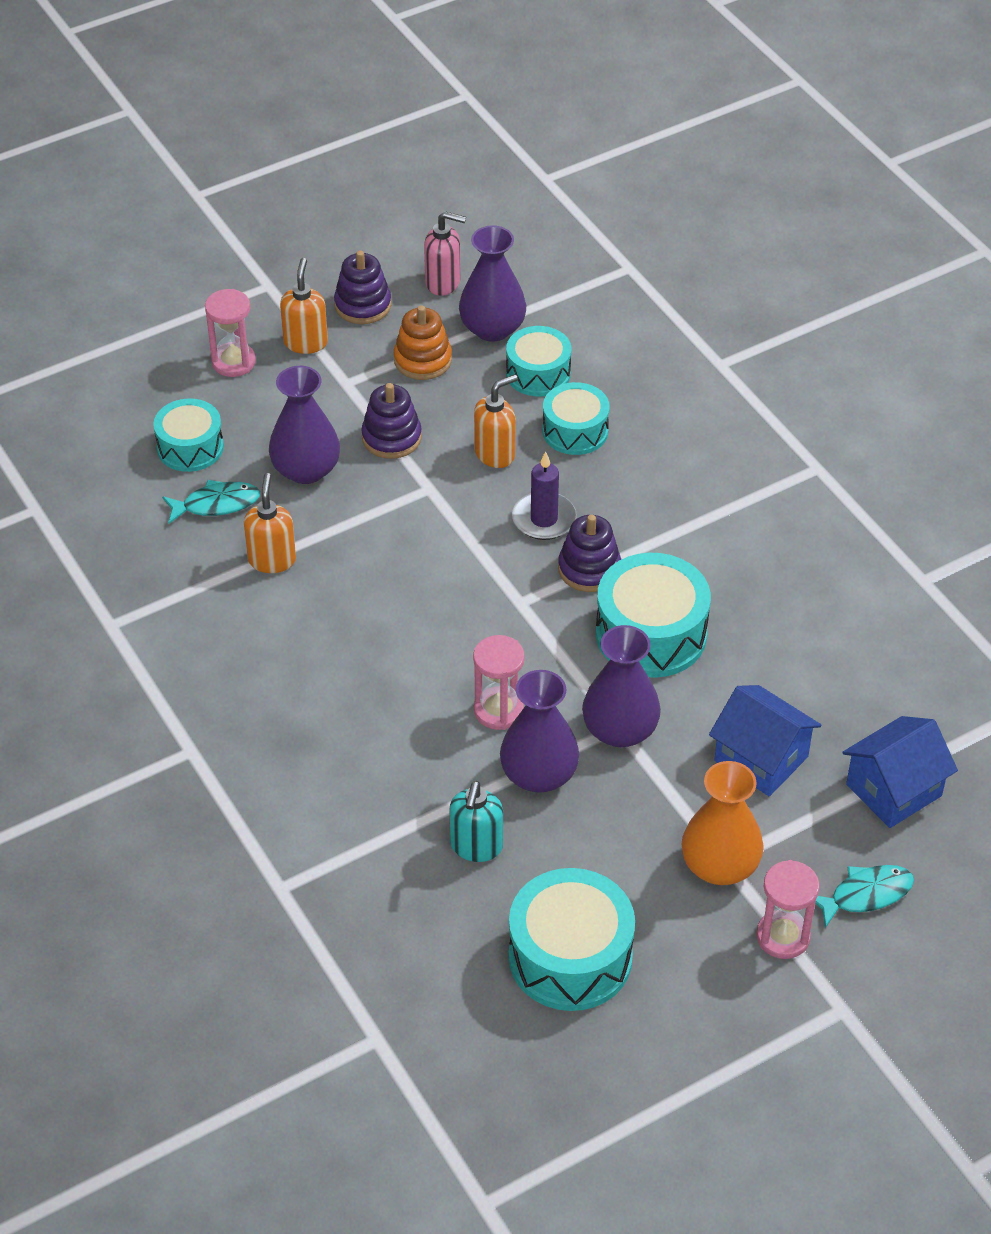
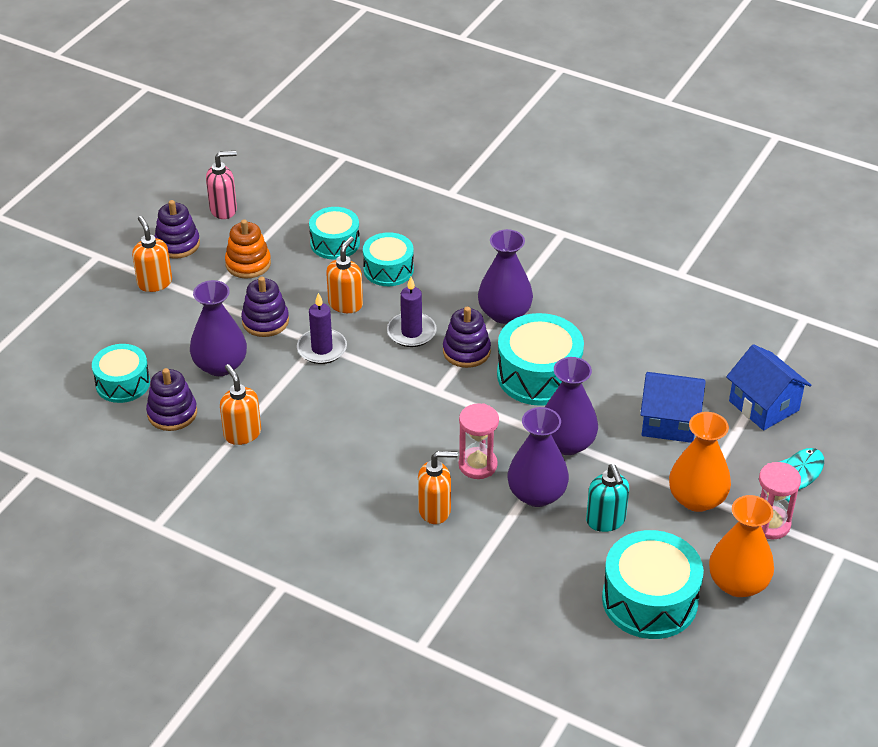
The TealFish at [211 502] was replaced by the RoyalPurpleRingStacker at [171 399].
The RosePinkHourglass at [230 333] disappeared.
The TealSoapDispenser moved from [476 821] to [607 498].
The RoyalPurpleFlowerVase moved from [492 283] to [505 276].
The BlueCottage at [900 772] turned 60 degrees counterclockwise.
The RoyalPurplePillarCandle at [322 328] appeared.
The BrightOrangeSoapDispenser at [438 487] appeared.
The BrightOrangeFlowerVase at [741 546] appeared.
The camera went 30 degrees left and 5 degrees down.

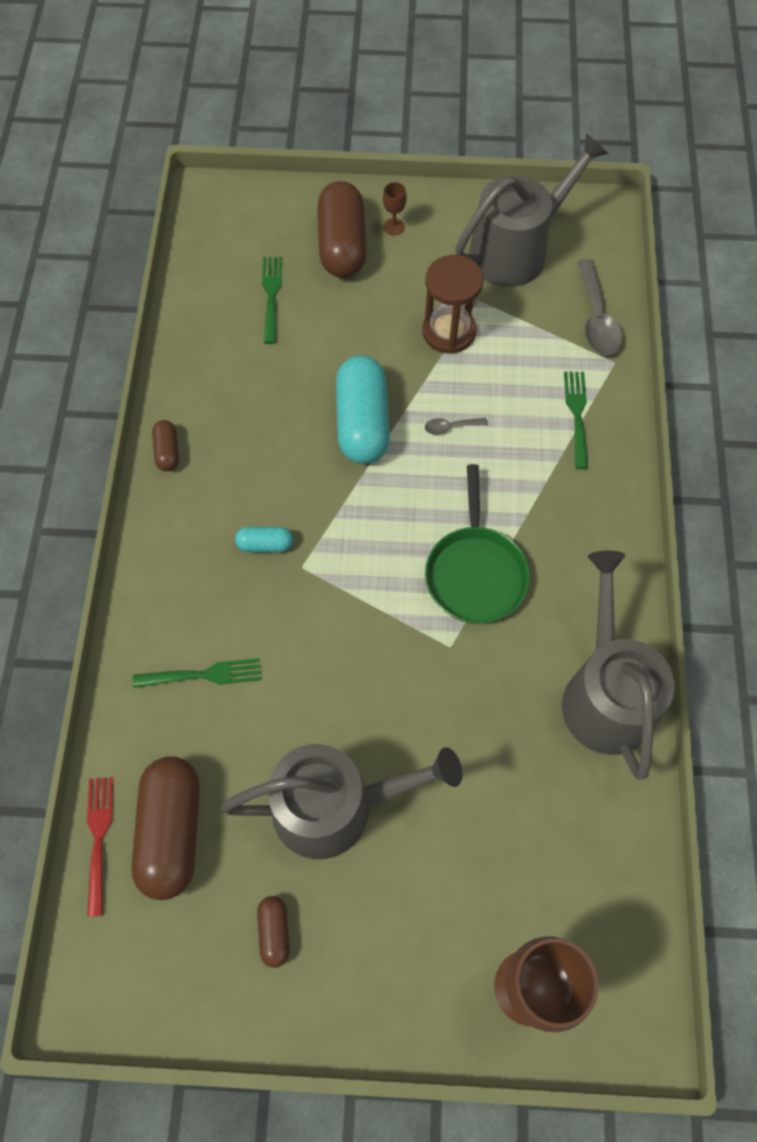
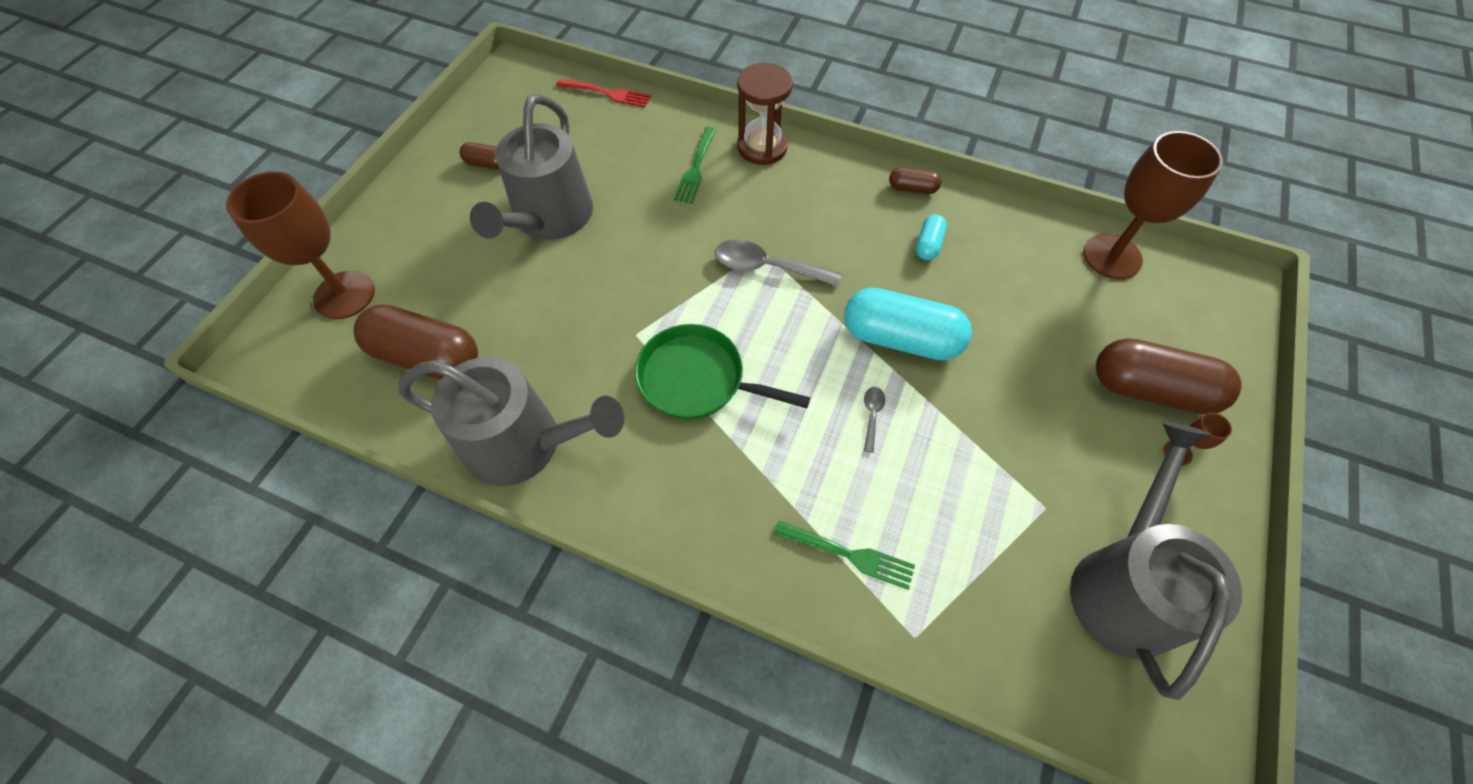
The DarkBrownCapsule moved from [165 828] to [416 342].
The TealCapsule moved from [264 539] to [931 237].
The GreenTableFork at [272 300] disappeared.
The DarkBrownHourglass moved from [452 304] to [765 114].
The AshGreyWateringCan at [532 210] turned 150 degrees counterclockwise.
The AshGreyTablespoon moved from [600 307] to [778 262].
The DarkBrownGoblet at [1153 205] appeared.
The camera went 110 degrees right and 5 degrees down.

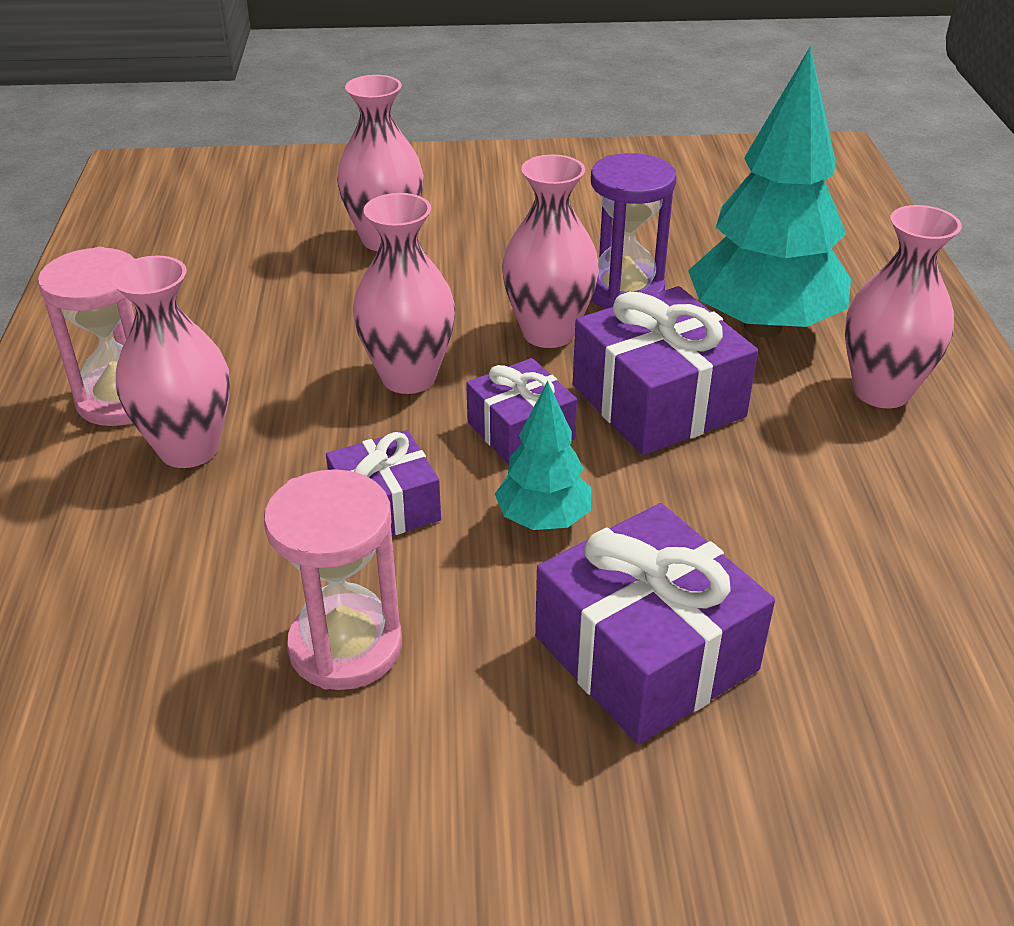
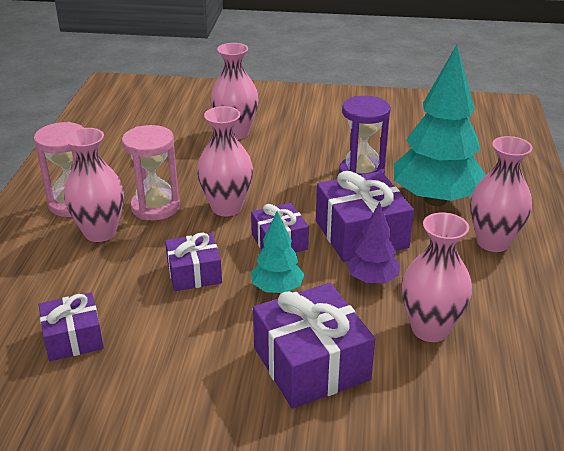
The RosePinkHourglass moved from [333 579] to [151 172].
The RosePinkFlowerVase moved from [550 251] to [437 277].
The RoyalPurpleGift at [71 326] appeared.
The RoyalPurpleFirTree at [373 243] appeared.
The camera went 10 degrees right and 5 degrees down.

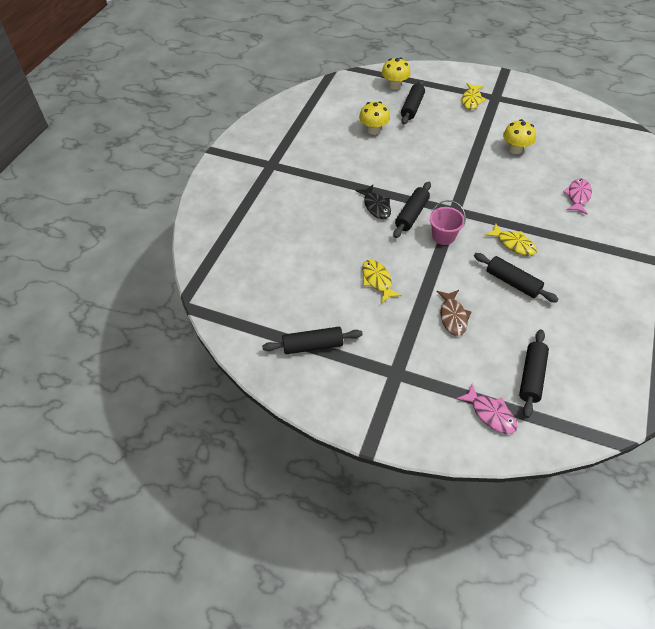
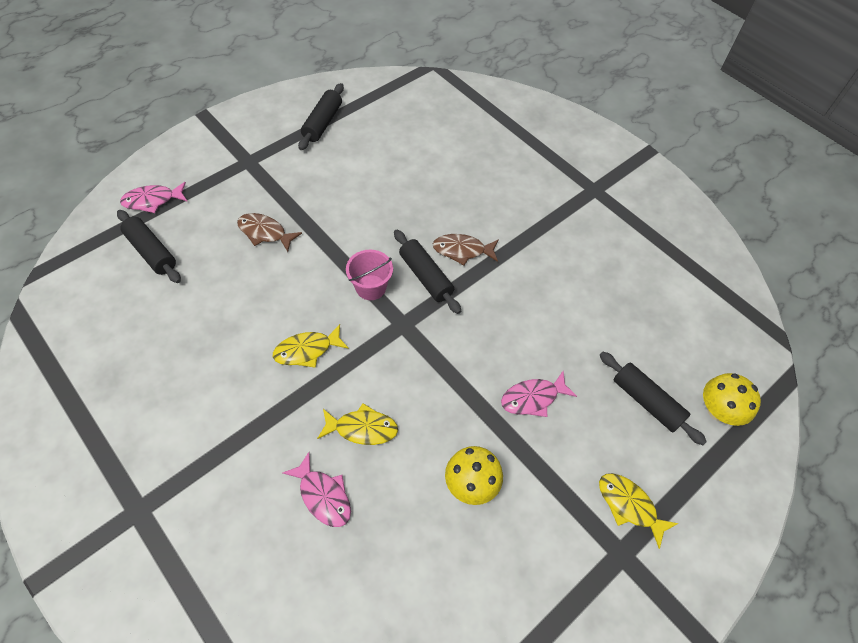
The JetBlackFish at [373 202] became the DarkBrownFish at [466 249].
The BrightYellowMushroom at [374 118] disappeared.
The BrightYellowFish moved from [382 281] to [357 424].
The JetBlackDoughRoller at [516 278] disappeared.
The RosePinkFish at [539 394] appeared.
The camera went 115 degrees right and 5 degrees up.

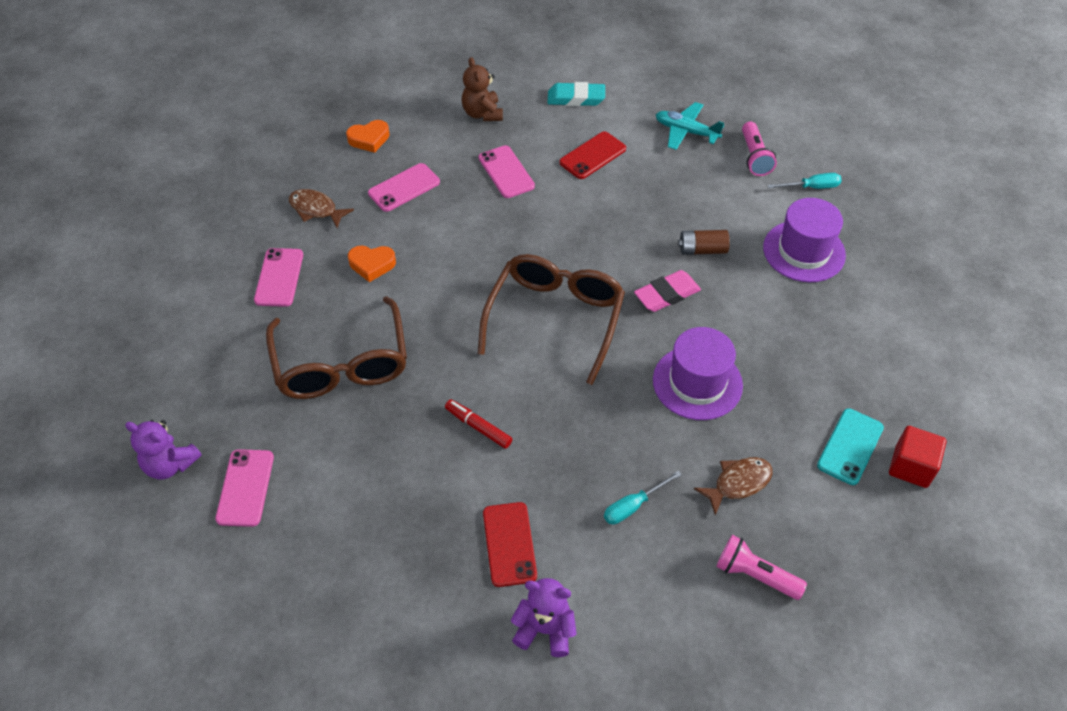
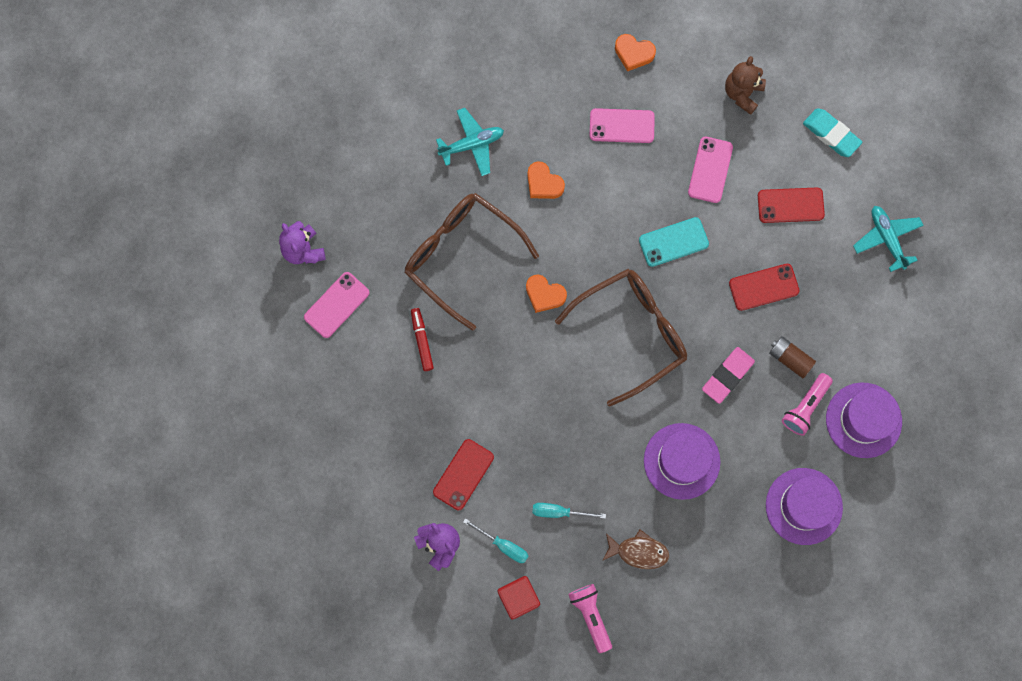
The RosePinkPhone at [278 277] was replaced by the TealPlane at [470 142].
The DarkBrownGlasses at [336 347] turned 105 degrees clockwise.
The DarkBrownFish at [321 208] disappeared.
The RedMarkerPen moved from [478 424] to [422 339].
The RosePinkEraser at [667 291] turned 60 degrees counterclockwise.
The RosePinkFlashlight moved from [759 149] to [807 404].
The TealFlatScrewdriver moved from [805 181] to [495 540].
The TealPhone moved from [850 446] to [674 242].
The RedSolidCube moved from [918 457] to [518 598].
The BrightOrangeHeart at [546 293] appeared.
The RedPhone at [764 287] appeared.
The RoyalPurpleTopHat at [804 506] appeared.
The camera went 40 degrees right and 25 degrees up.

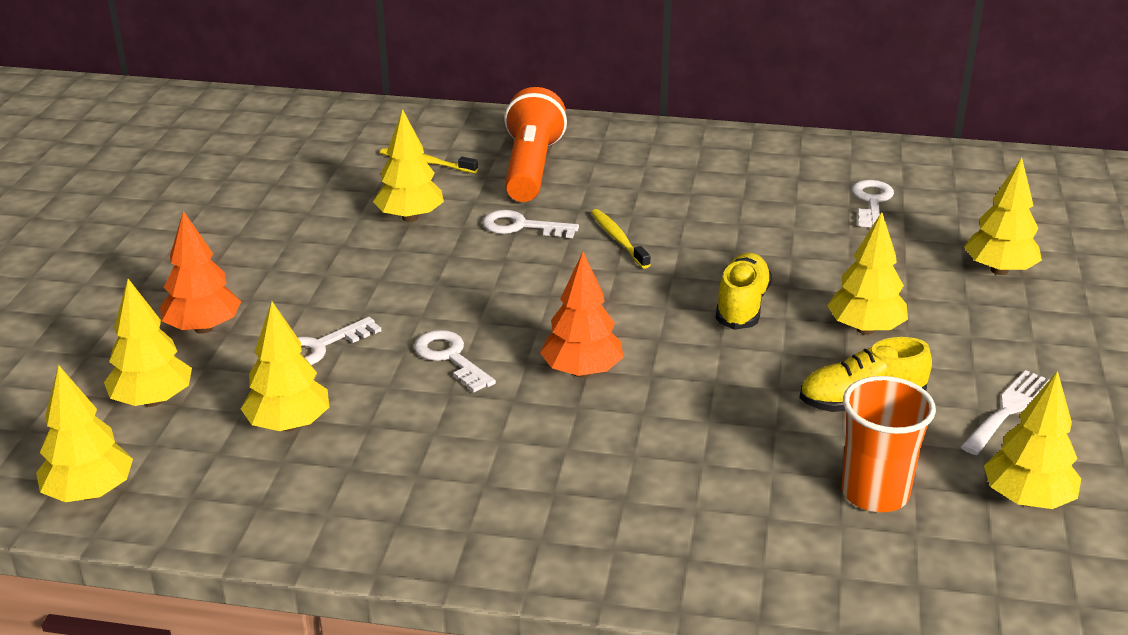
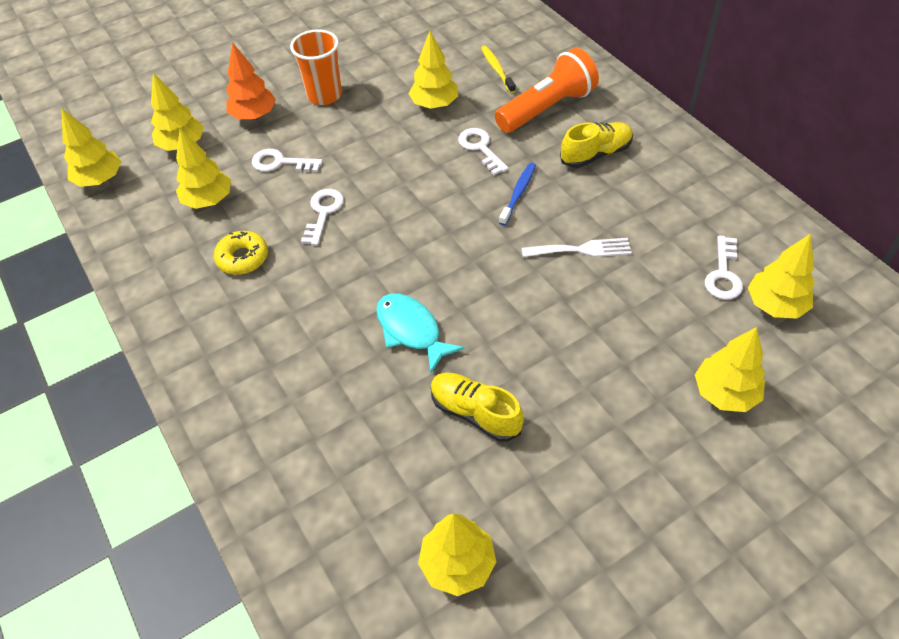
The BrightOrangeFirTree at [582 315] disappeared.
The BrightYellowToothbrush at [620 239] became the BlueToothbrush at [517 194].
The BrightYellowSneaker moved from [744 291] to [596 145].
The BrightYellowFirTree moved from [867 273] to [781 276].
The BrightOrangeBeaker moved from [889 444] to [316 67].
The PureWhiteDoorKey at [873 203] turned 135 degrees clockwise.
The PureWhiteTableFork moved from [1005 412] to [577 247].
The BrightYellowDoughnut at [241 253] appeared.
The TealFish at [420 333] appeared.
The camera went 50 degrees right and 20 degrees up.

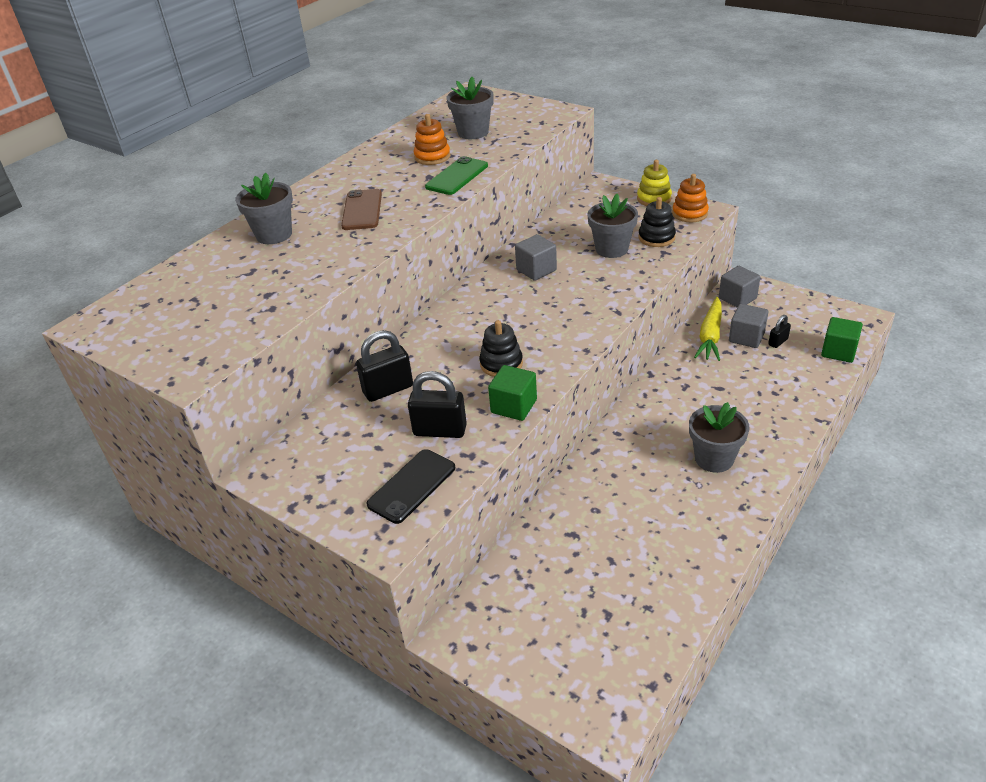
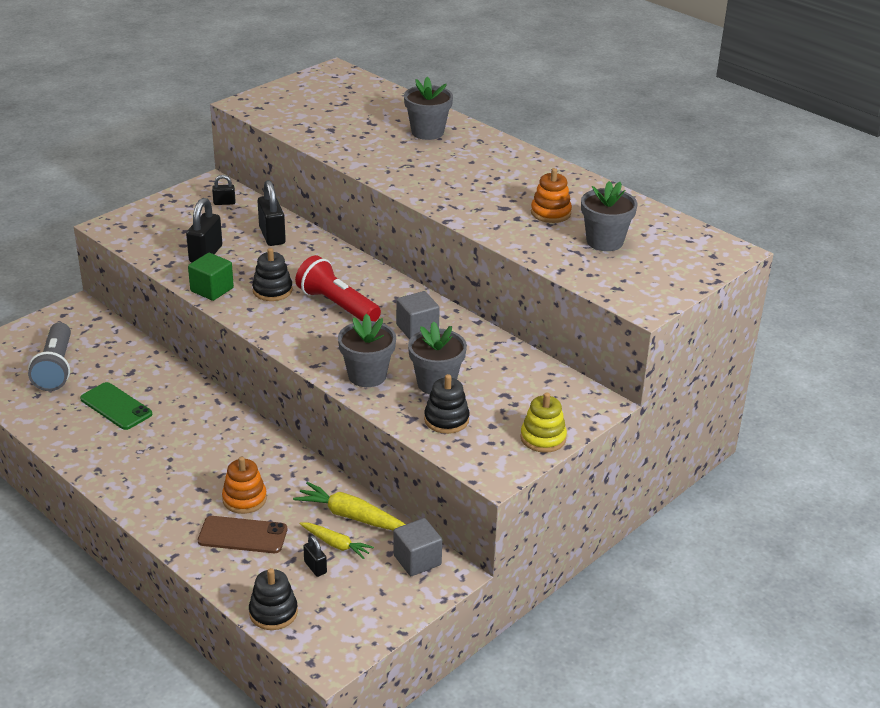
The DarkBrownPhone moved from [361 209] to [242 534].
The JetBlackPhone at [410 486] disappeared.
The GreenPhone moved from [456 175] to [116 406].
The BrightOrangeRingStacker moved from [690 198] to [244 485].
The AshGreyFlowerPot moved from [719 437] to [367 350].
The AshGreySolidCube at [748 326] was replaced by the BrightYellowToyCarrot at [336 540].
The GreenSolidCube at [842 340] was replaced by the JetBlackRingStacker at [273 599].
The AshGreyFlashlight at [49 357] appeared.
The JetBlackPadlock at [223 190] appeared.
The RedFlashlight at [338 288] appeared.
The camera went 95 degrees right and 5 degrees down.

